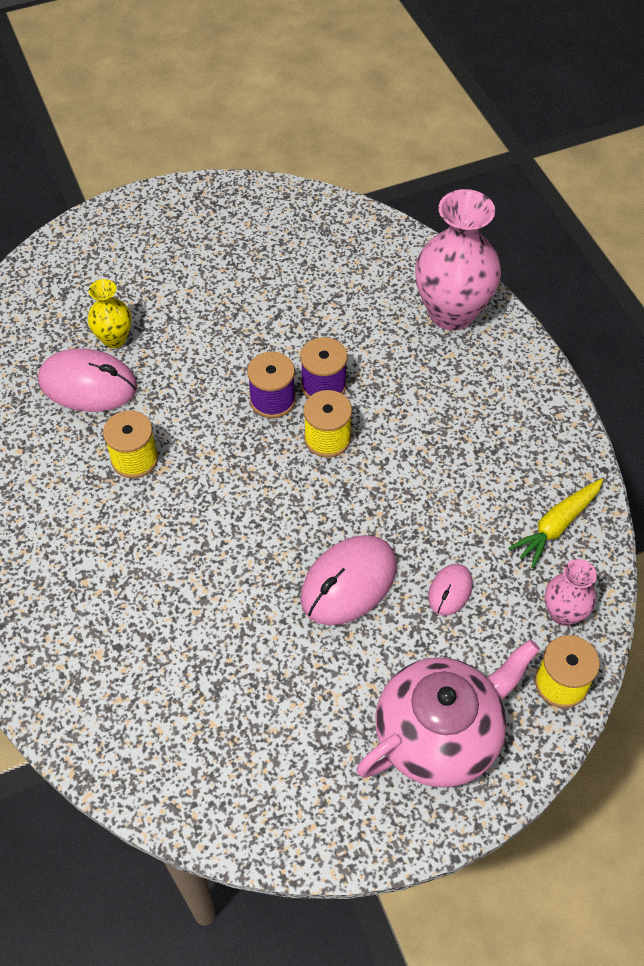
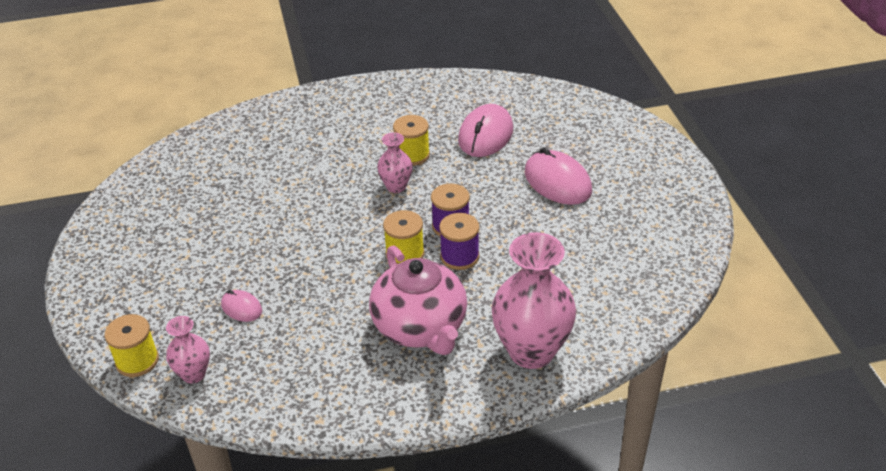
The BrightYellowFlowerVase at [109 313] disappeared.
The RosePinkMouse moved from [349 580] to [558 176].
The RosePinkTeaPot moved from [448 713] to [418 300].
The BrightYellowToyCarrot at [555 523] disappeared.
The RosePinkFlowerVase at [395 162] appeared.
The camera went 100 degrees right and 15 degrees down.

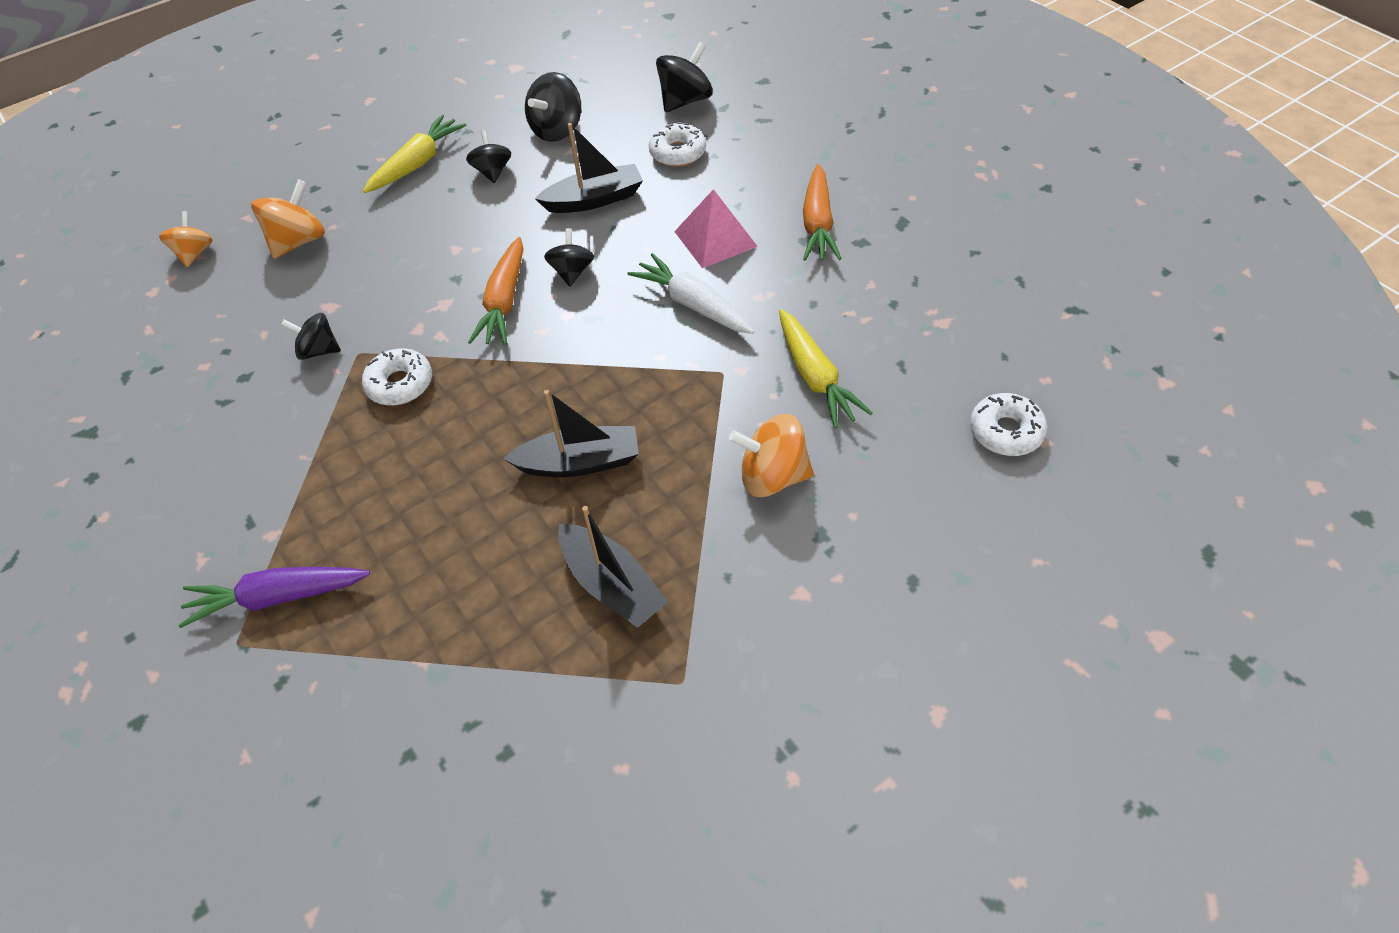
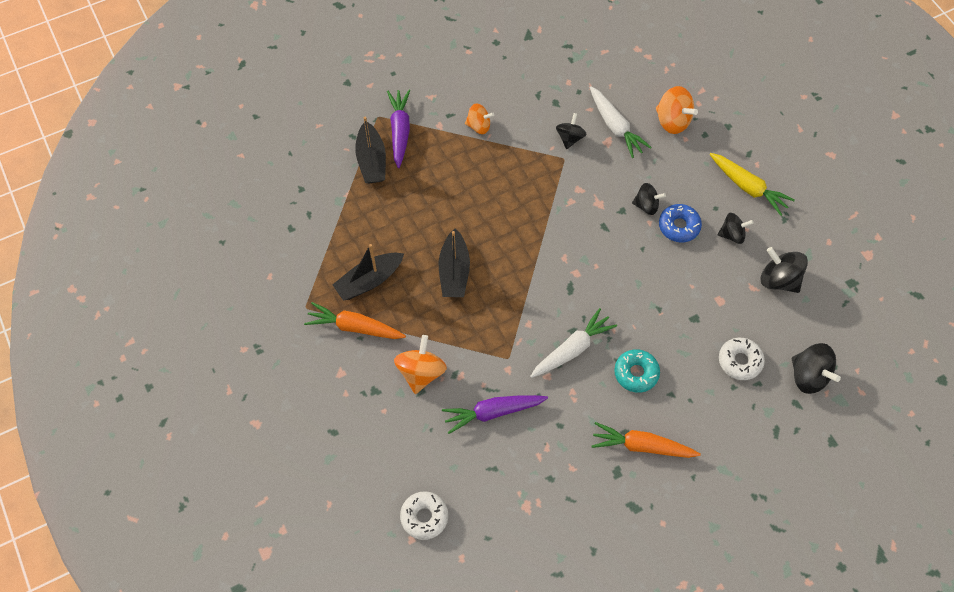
The BrightOrangeToyTop moved from [186 239] to [479 119].
The PureWhiteDoughnut at [397 377] disappeared.
The BrightOrangeToyCarrot moved from [495 291] to [355 320].
The JetBlackToyBoat moved from [589 168] to [370 150].
The JetBlackToyTop moved from [569 257] to [649 199].
The RosePinkSolidPyramid at [716 228] was replaced by the TealDoughnut at [637 371].
The BrightYellowToyCarrot at [825 369] became the RoyalPurpleToyCarrot at [495 414].
The PureWhiteToyCarrot at [621 122] appeared.
The BlueDoughnut at [680 223] appeared.
The camera went 95 degrees right and 10 degrees up.

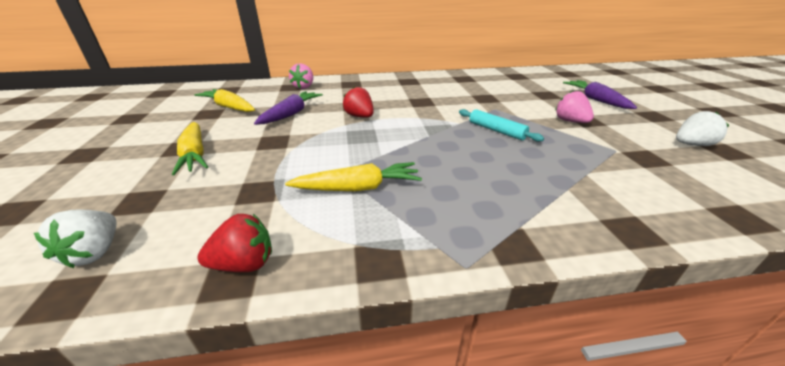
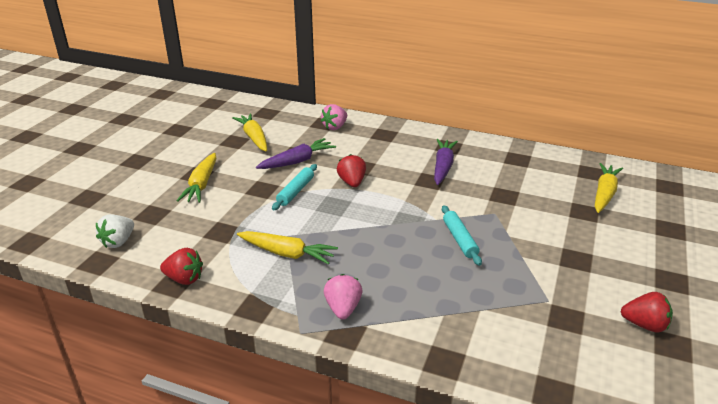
The RosePinkStrawberry moved from [574 106] to [343 297].
The RoyalPurpleToyCarrot moved from [600 94] to [446 162].
The PureWhiteStrawberry at [702 128] became the RedStrawberry at [647 312].
The TealDoughRoller at [294 187] appeared.
The BrightYellowToyCarrot at [609 188] appeared.
The camera went 30 degrees right and 0 degrees up.

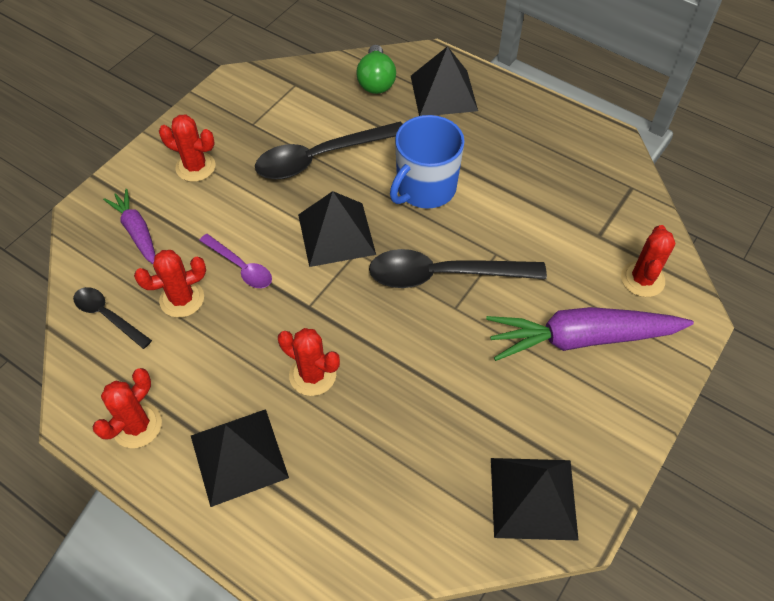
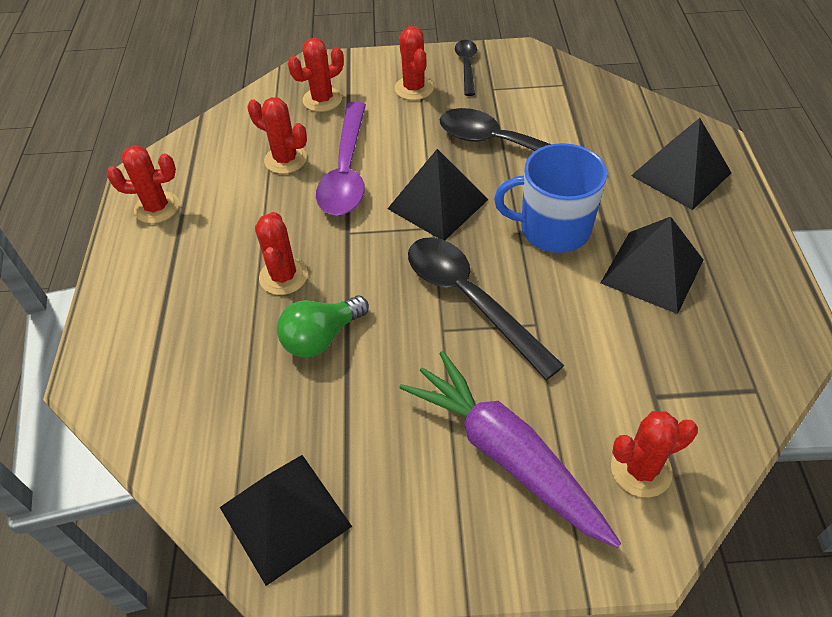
The JetBlackTablespoon moved from [112 318] to [466 68].
The RoyalPurpleToyCarrot at [129 226] was replaced by the RedCactus at [316 75].
The JetBlackSolidPyramid moved from [240 458] to [652 265].
The RoyalPurpleTablespoon at [235 261] changed to 1.82 times the size.
The GreenBulb moved from [376 69] to [323 327].
The camera went 55 degrees right and 5 degrees down.

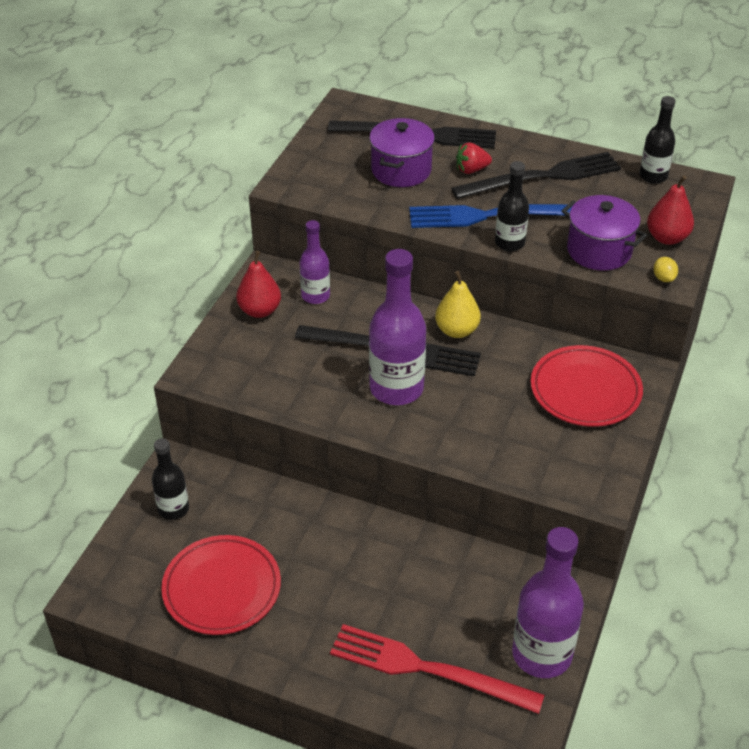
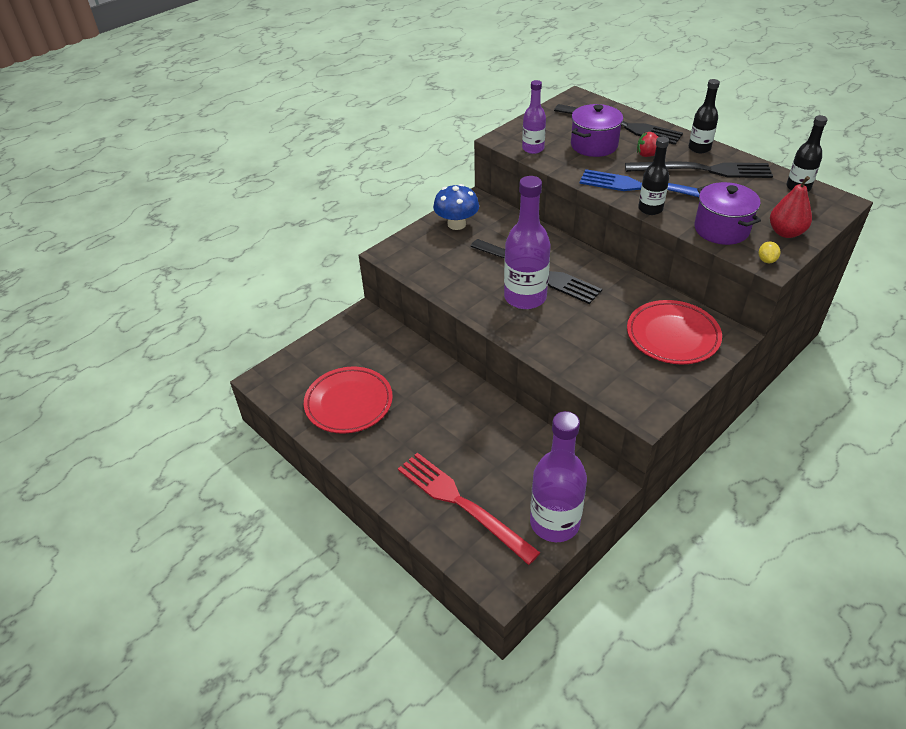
The JetBlackDrinkBottle moved from [170 479] to [704 116].
The RedPearFruit at [258 284] was replaced by the BlueMushroom at [456 207].
The RoyalPurpleDrinkBottle moved from [315 262] to [534 117].
The BrightYellowPearFruit at [458 304] disappeared.
The camera went 25 degrees right and 0 degrees up.

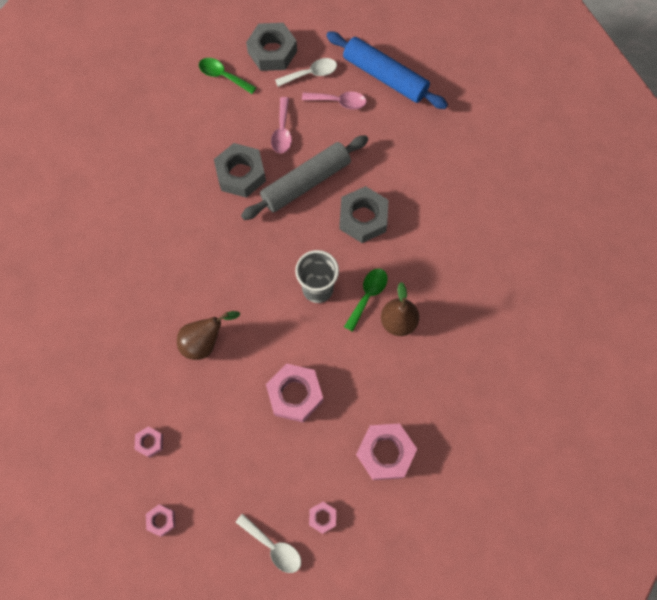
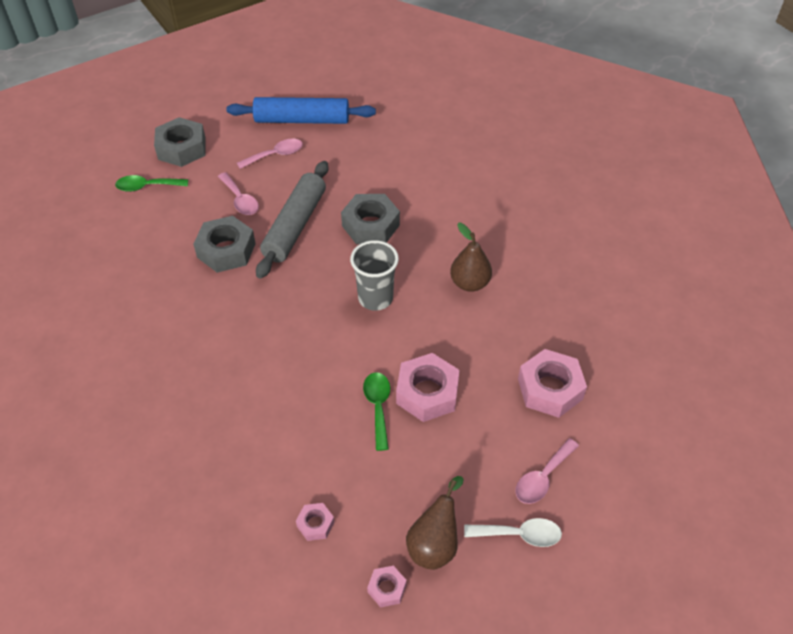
The DarkBrownPearFruit moved from [208 335] to [434 523].
The PureWhiteTablespoon at [306 72] disappeared.
The RosePinkNut at [322 518] was replaced by the RosePinkTablespoon at [547 471].
The GreenTablespoon moved from [366 300] to [376 411].
The camera went 35 degrees left and 20 degrees down.

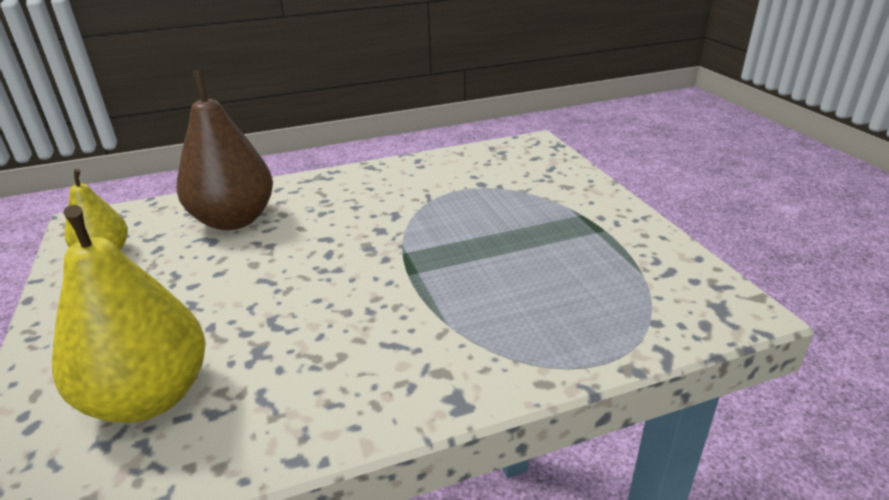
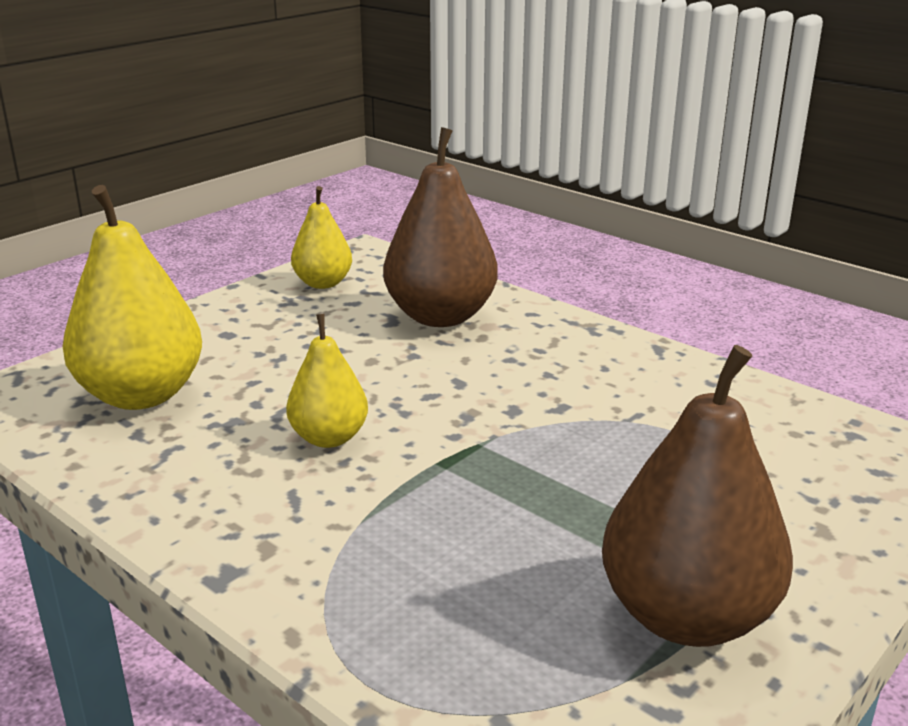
The BrightYellowPearFruit at [327 381] appeared.
The DarkBrownPearFruit at [697 496] appeared.
The camera went 60 degrees right and 5 degrees down.

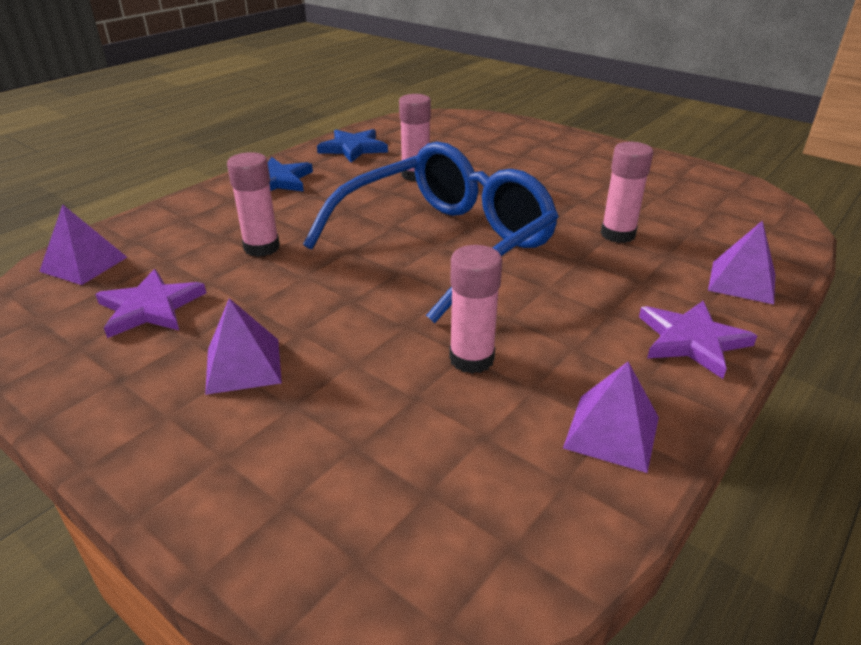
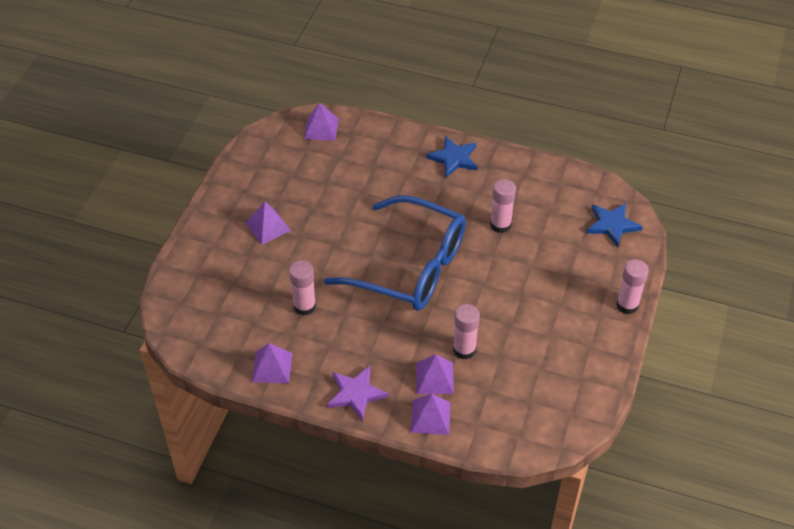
The RoyalPurpleStar at [150 303] disappeared.
The RosePinkGlue moved from [253 204] to [632 286].
The BlueStar moved from [352 146] to [614 225].
The RoyalPurpleSolidPyramid at [435 374] appeared.
The camera went 70 degrees right and 15 degrees up.

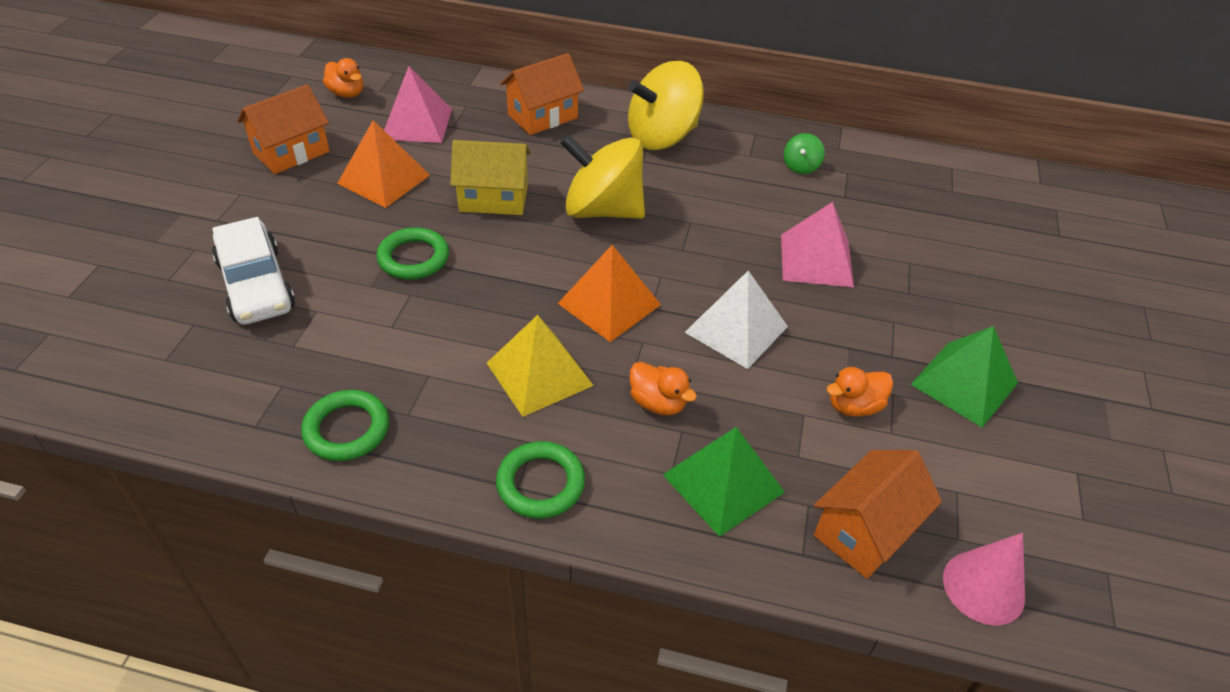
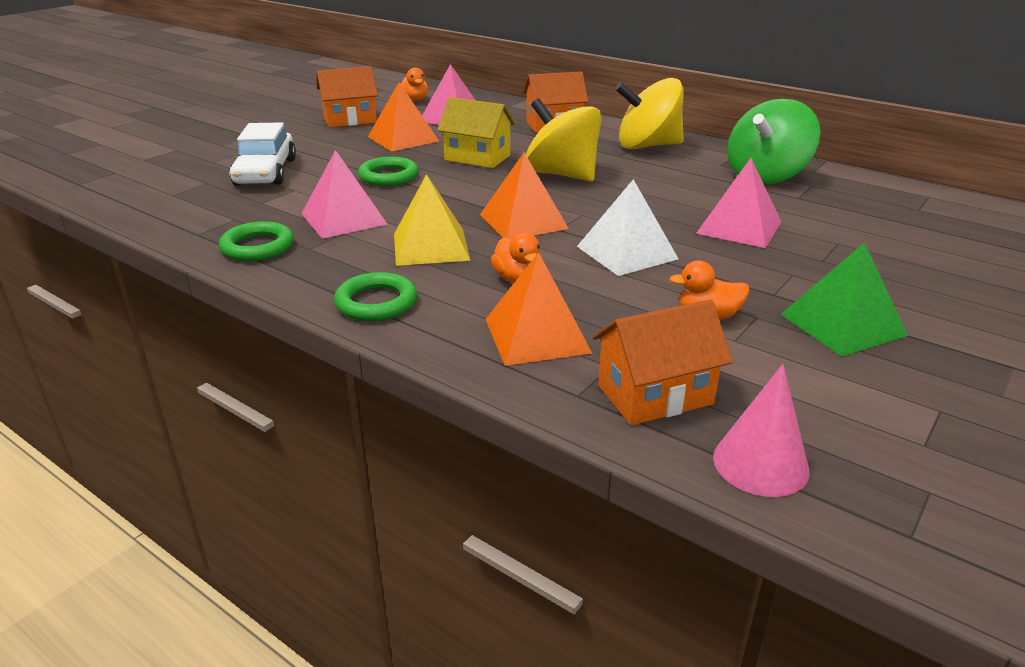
The GreenSolidPyramid at [724 482] became the BrightOrangeSolidPyramid at [538 309].
The GreenToyTop at [804 153] changed to 2.34 times the size.
The RosePinkSolidPyramid at [344 194] appeared.
The camera went 25 degrees right and 15 degrees down.

